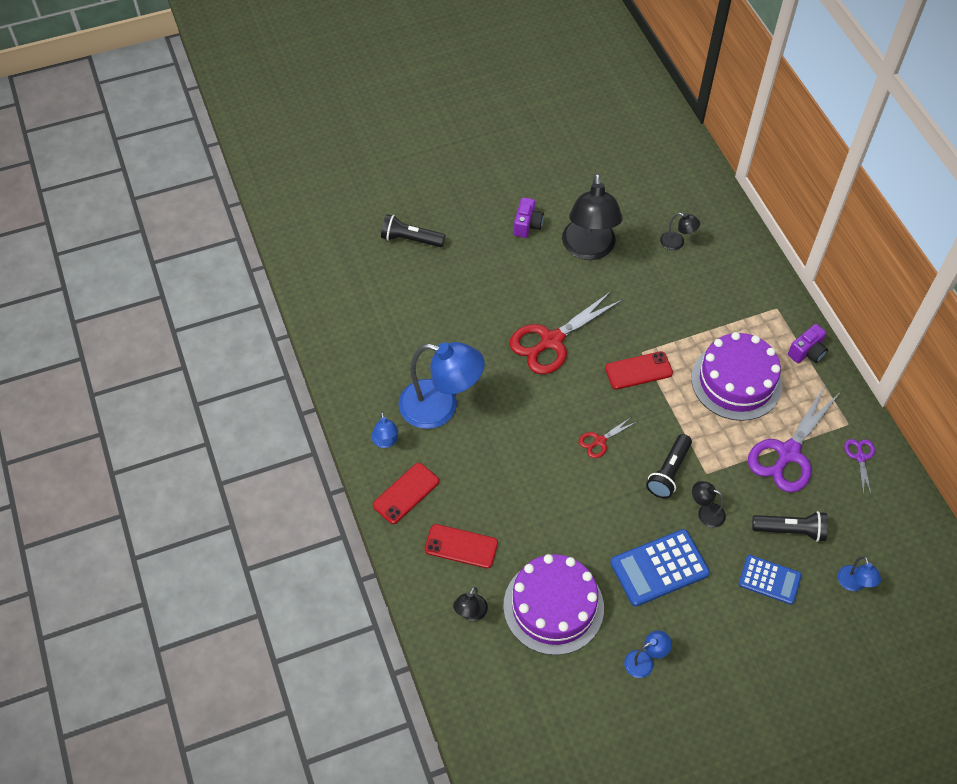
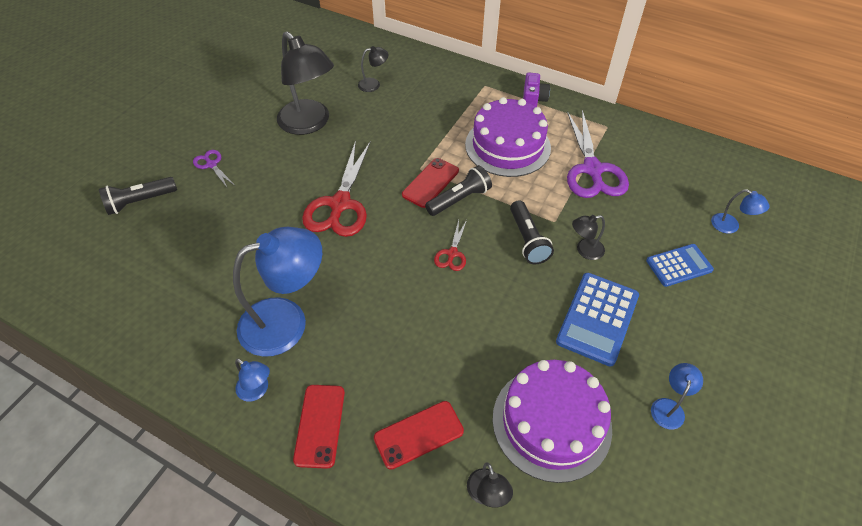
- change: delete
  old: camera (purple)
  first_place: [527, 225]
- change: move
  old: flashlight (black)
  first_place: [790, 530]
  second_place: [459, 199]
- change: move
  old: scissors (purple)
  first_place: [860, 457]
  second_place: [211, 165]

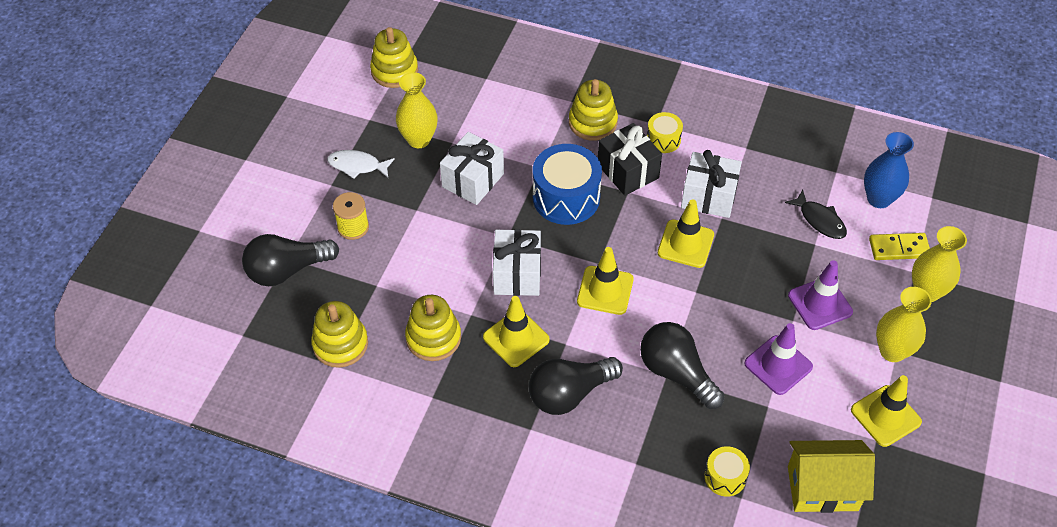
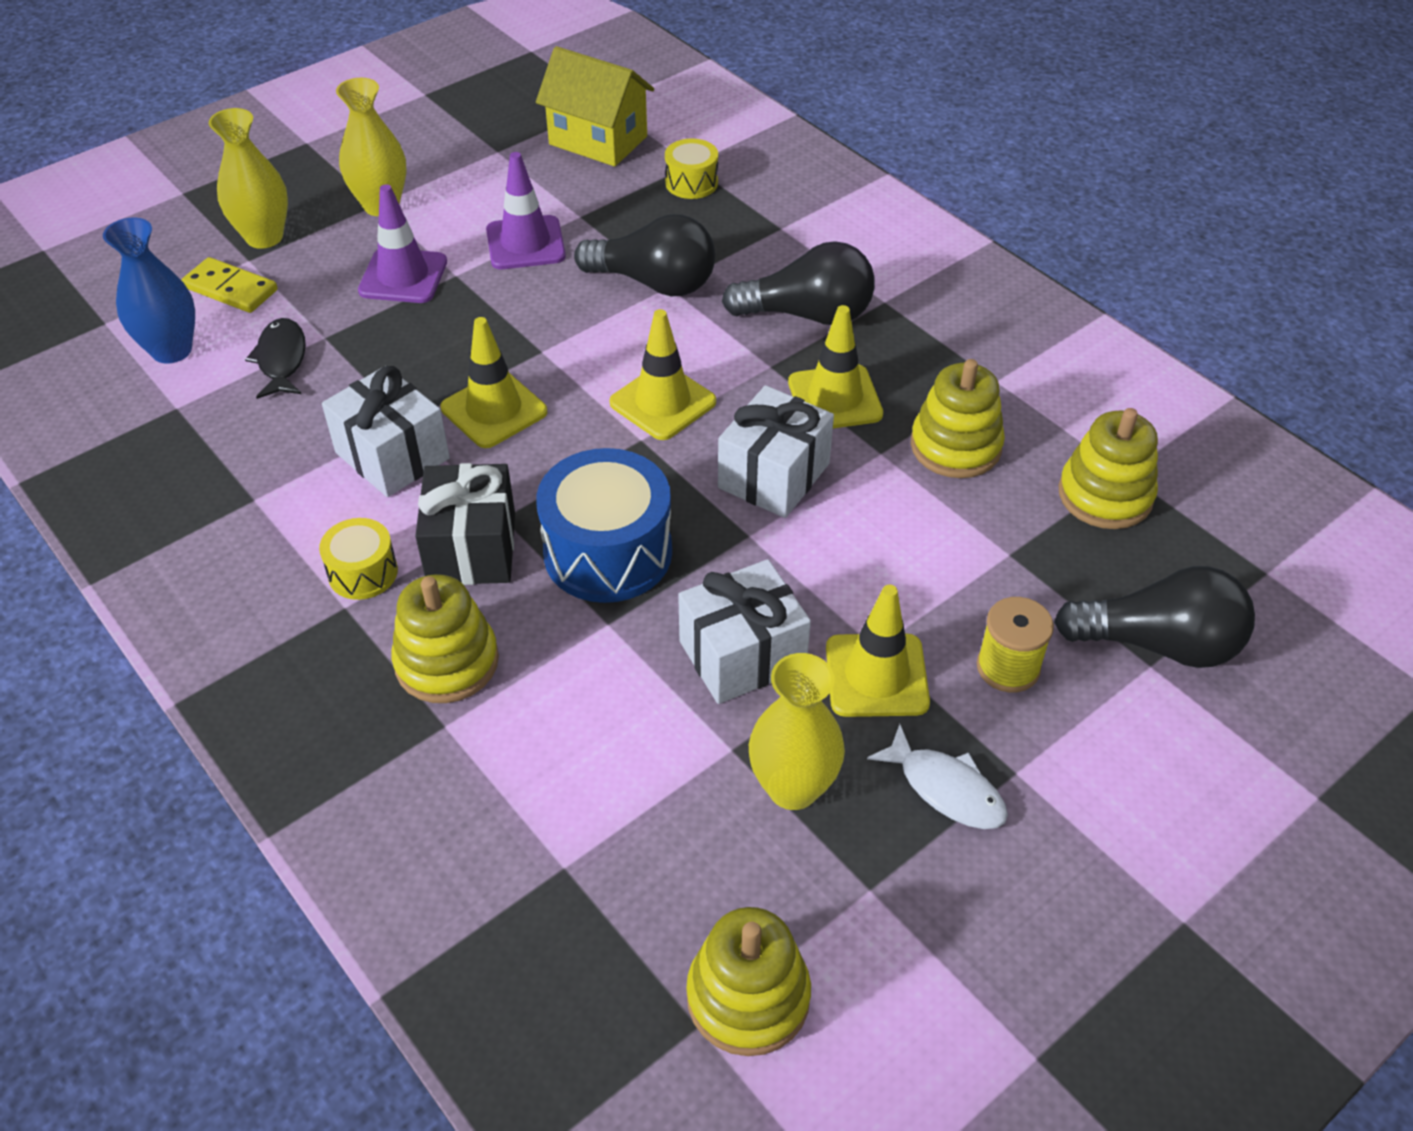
- change: rotate
  old: light bulb (black)
  first_place: [676, 373]
  second_place: [654, 283]
  degrees: -60
- change: move
  old: traffic cone (yellow)
  first_place: [885, 416]
  second_place: [876, 675]

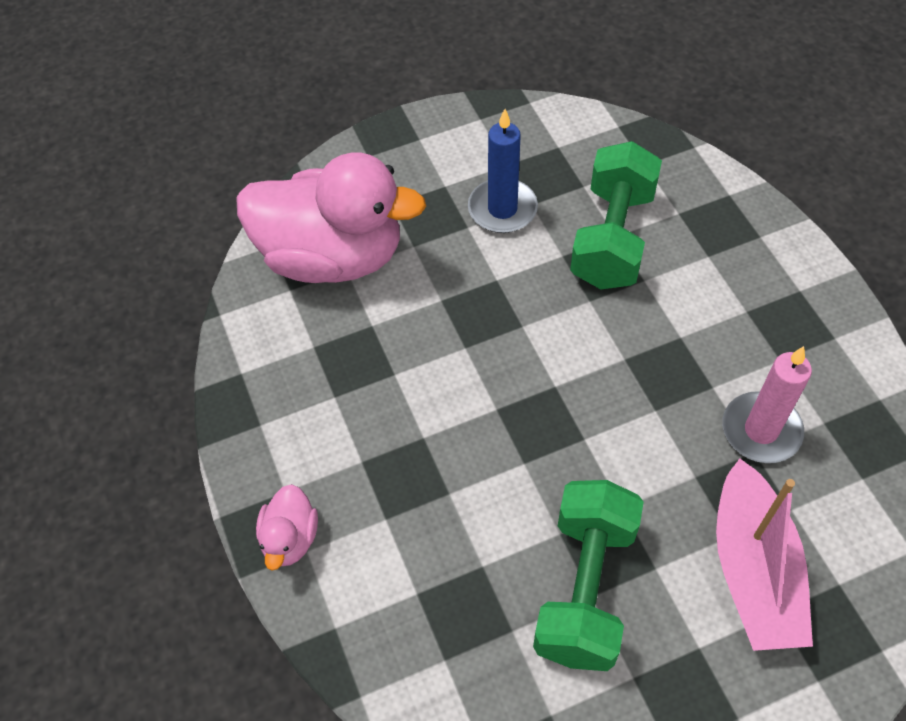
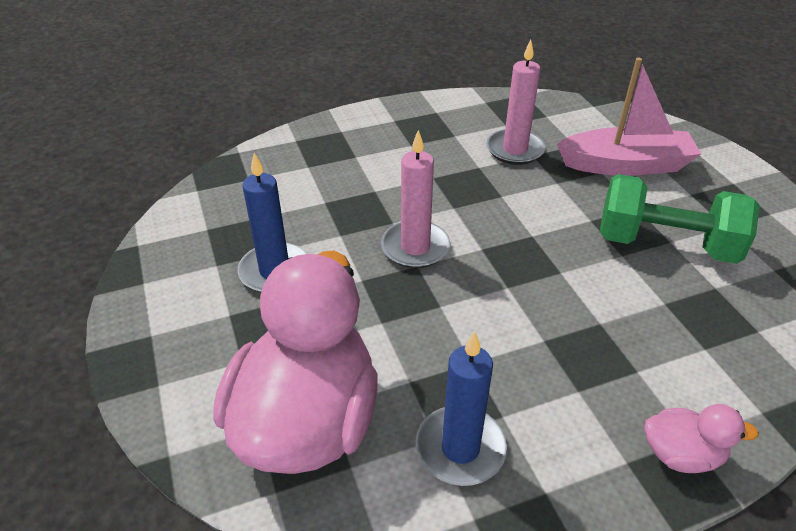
- change: delete
  old: dumbbell (green)
  first_place: [612, 238]
- change: insert
  new: candle (pink)
  second_place: [415, 247]
- change: insert
  new: candle (blue)
  second_place: [460, 448]

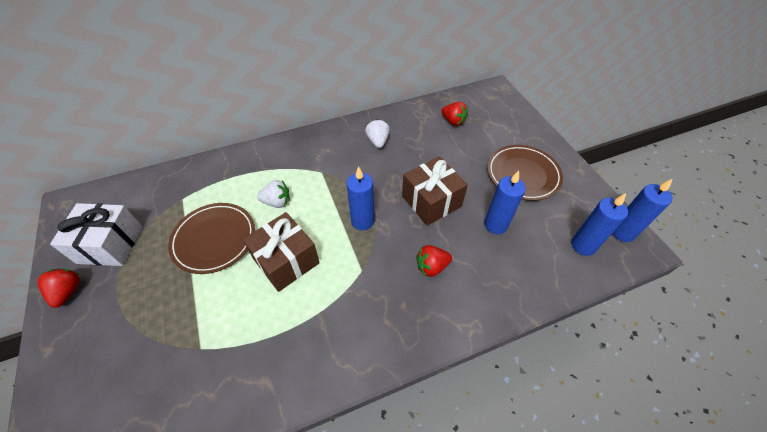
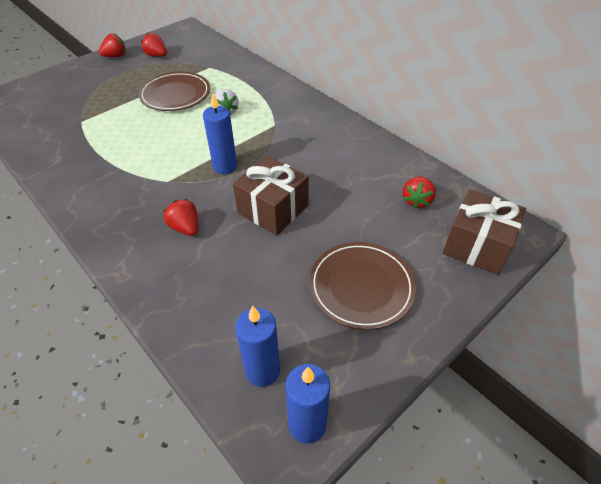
- change: replace
  old: gift (white)
  new: strawberry (red)
  first_place: [110, 244]
  second_place: [157, 56]
- change: move
  old: gift (brown)
  first_place: [286, 261]
  second_place: [477, 245]
- change: delete
  old: strawberry (white)
  first_place: [378, 141]
- change: delete
  old: candle (blue)
  first_place: [495, 225]

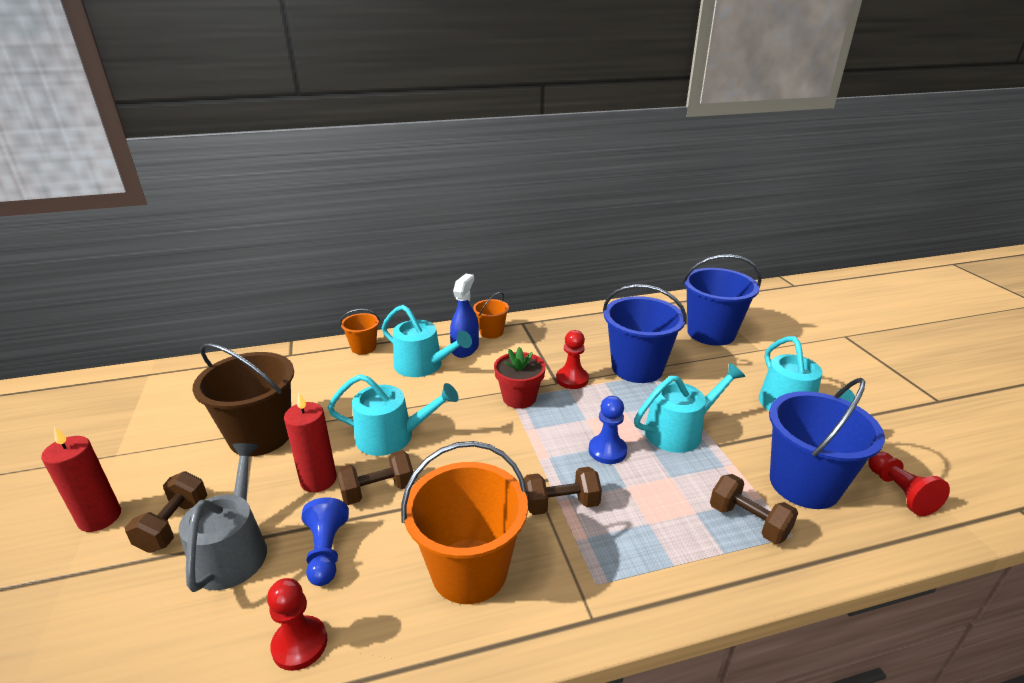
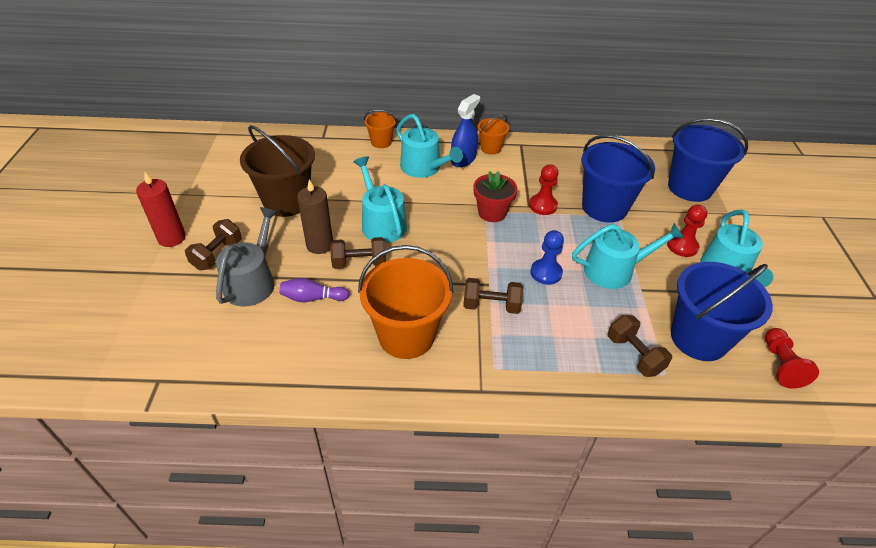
- change: move
  old: pawn (red)
  first_place: [300, 644]
  second_place: [682, 246]
- change: recolor
  old: candle (red)
  new: candle (brown)
  first_place: [318, 480]
  second_place: [320, 245]
- change: replace
  old: pawn (blue)
  new: bowling pin (purple)
  first_place: [326, 551]
  second_place: [313, 298]
- change: rotate
  old: watering can (turquoise)
  first_place: [392, 436]
  second_place: [381, 223]
  degrees: -135

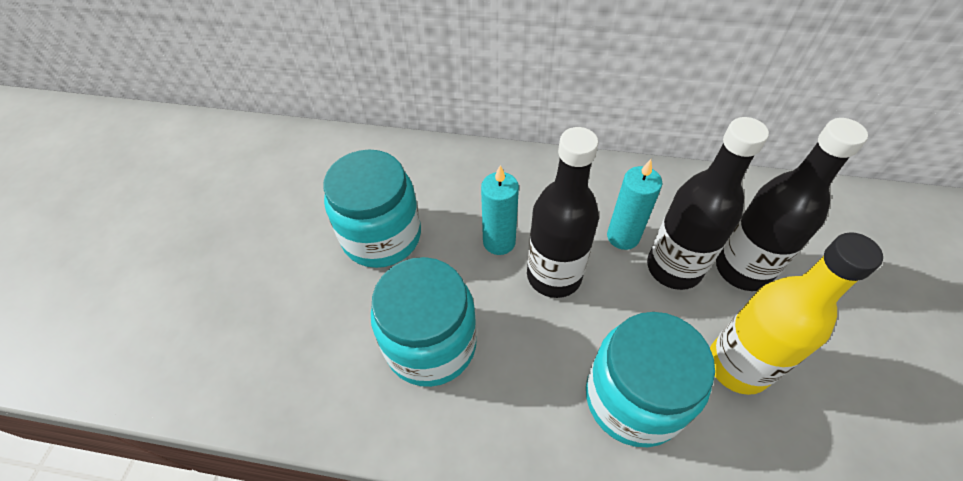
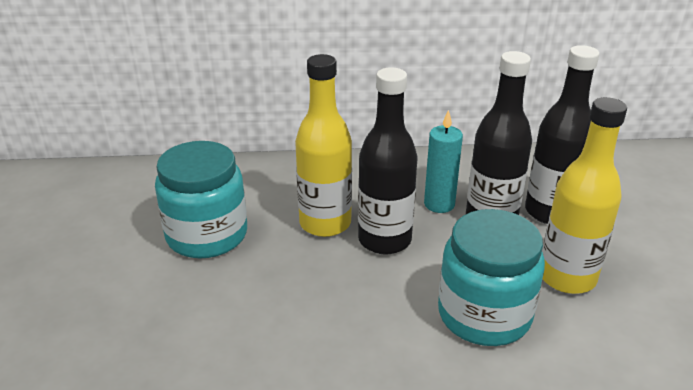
- change: delete
  old: jar (turquoise)
  first_place: [431, 344]
- change: replace
  old: candle (turquoise)
  new: bottle (yellow)
  first_place: [499, 242]
  second_place: [325, 223]

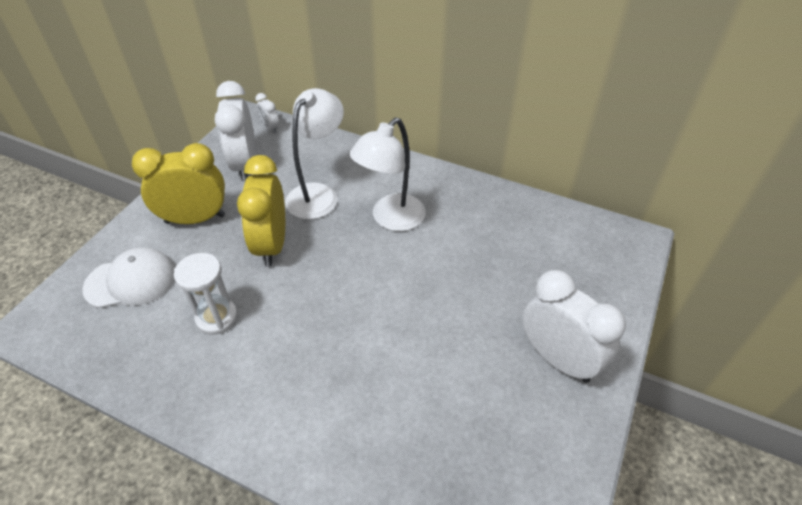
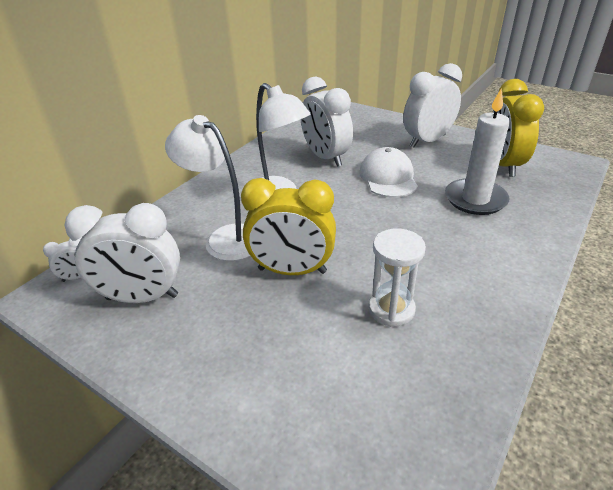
- change: move
  old: cap (white)
  first_place: [131, 281]
  second_place: [388, 177]
- change: move
  old: clock (yellow)
  first_place: [195, 219]
  second_place: [503, 165]
- change: insert
  new: clock (white)
  second_place: [325, 157]
- change: insert
  new: candle (white)
  second_place: [475, 199]

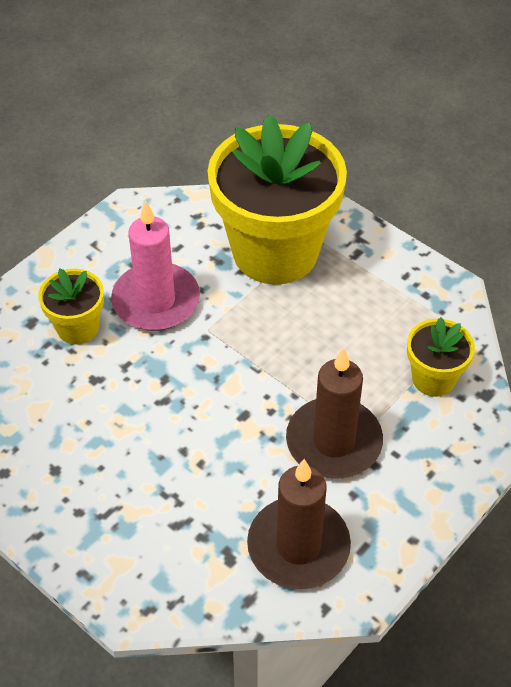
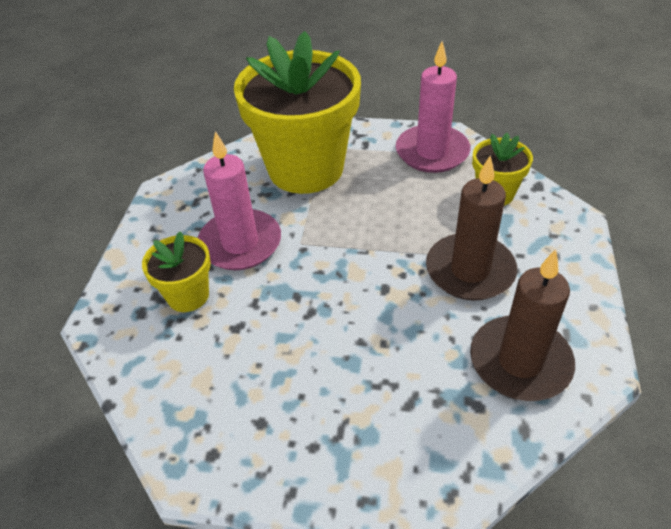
- change: insert
  new: candle (pink)
  second_place: [432, 152]

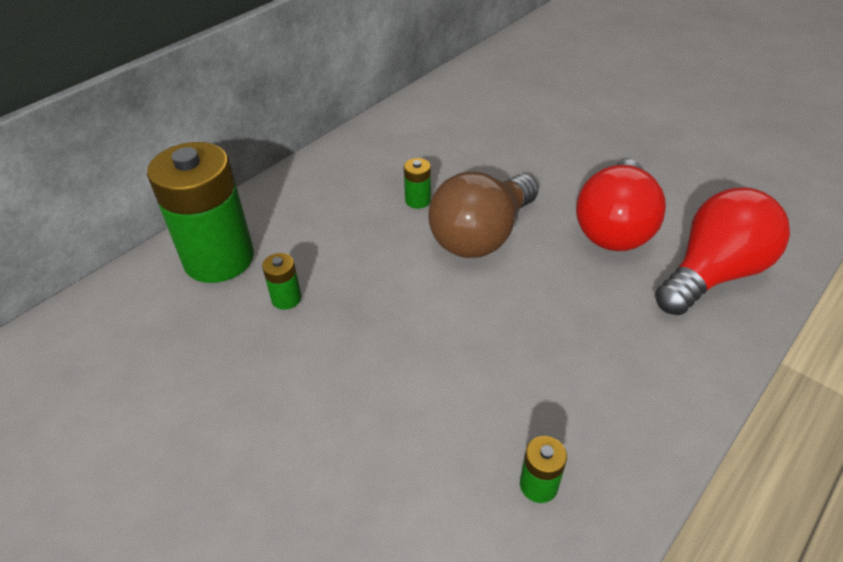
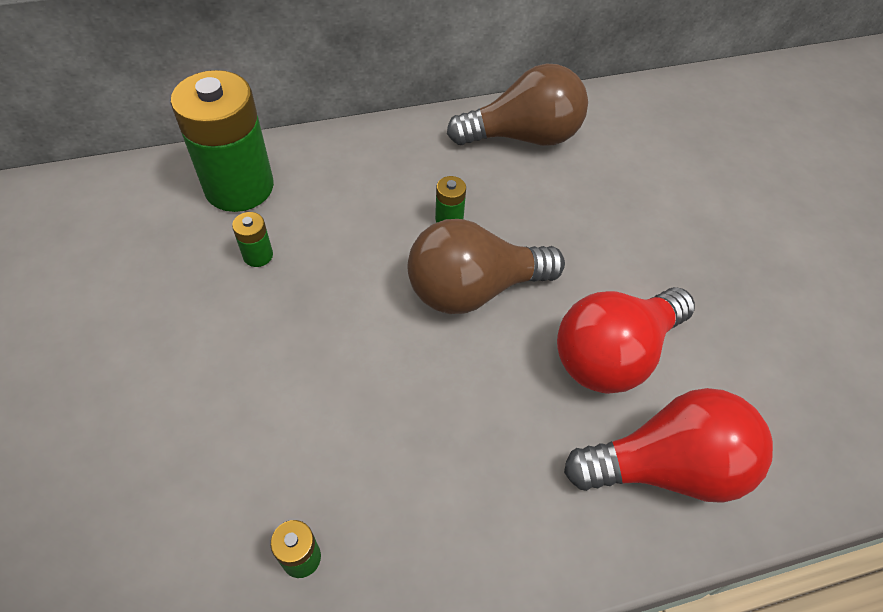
- change: insert
  new: light bulb (brown)
  second_place: [523, 137]

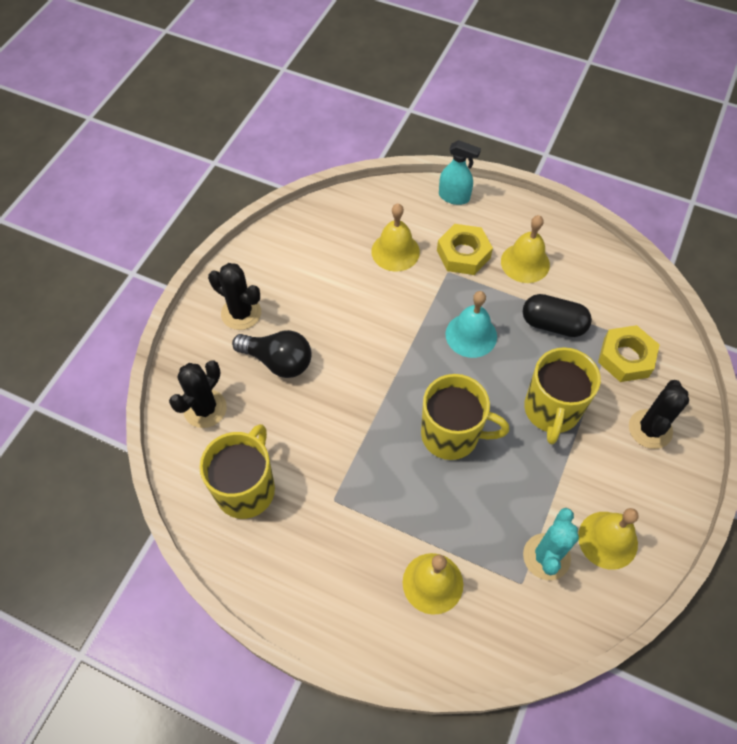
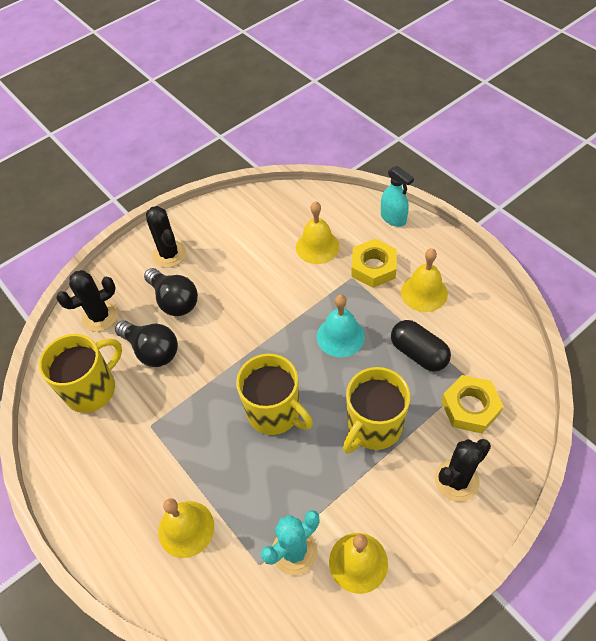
- change: insert
  new: light bulb (black)
  second_place: [152, 350]

